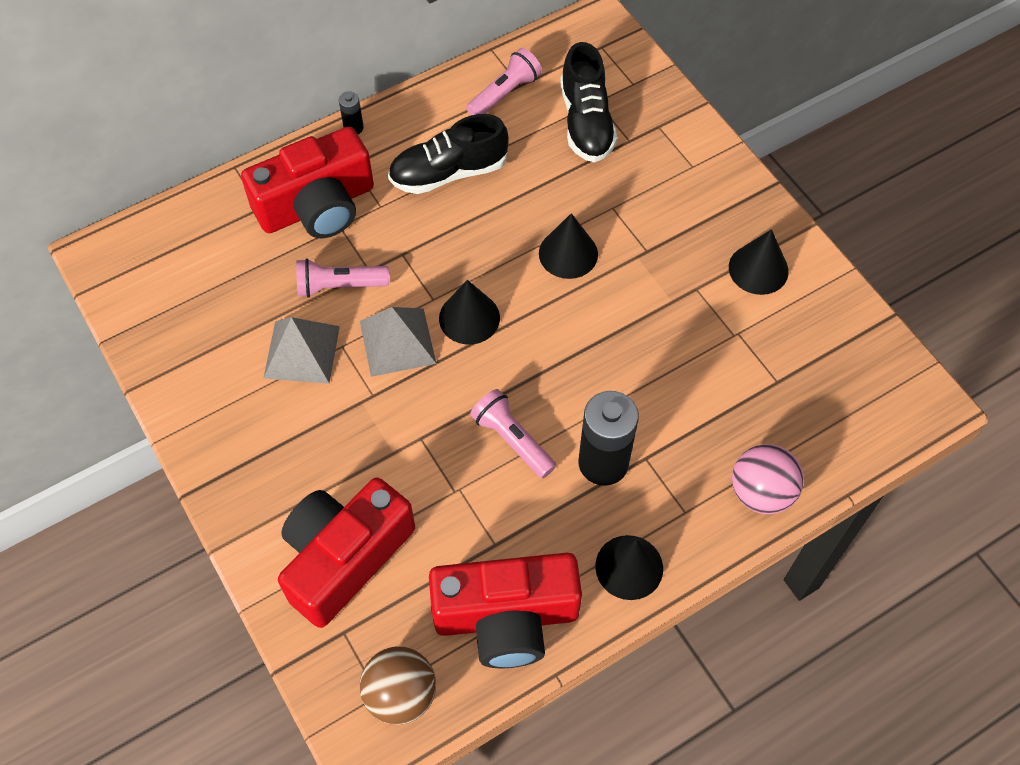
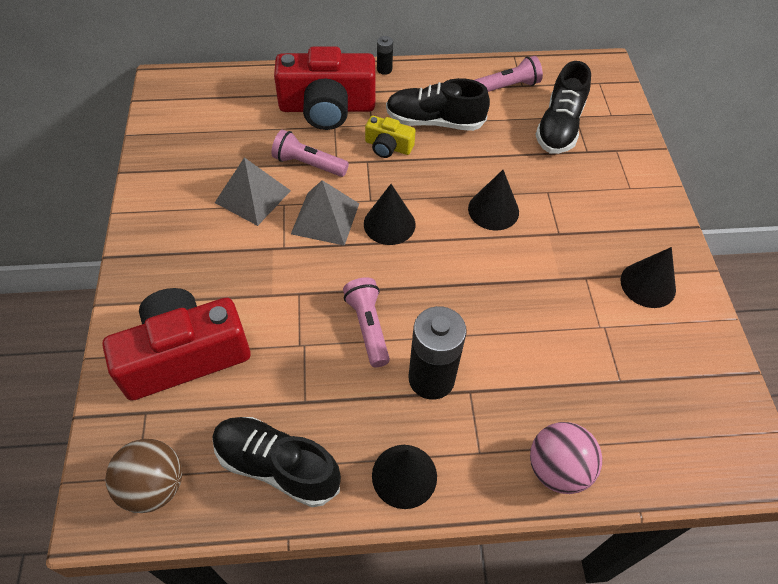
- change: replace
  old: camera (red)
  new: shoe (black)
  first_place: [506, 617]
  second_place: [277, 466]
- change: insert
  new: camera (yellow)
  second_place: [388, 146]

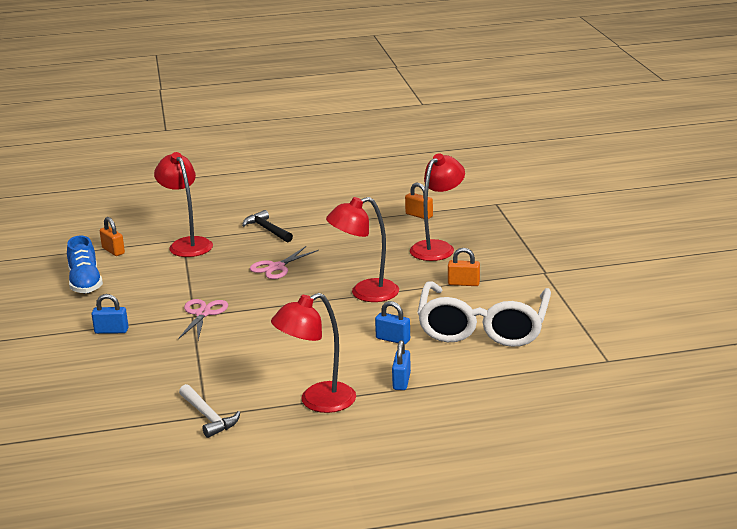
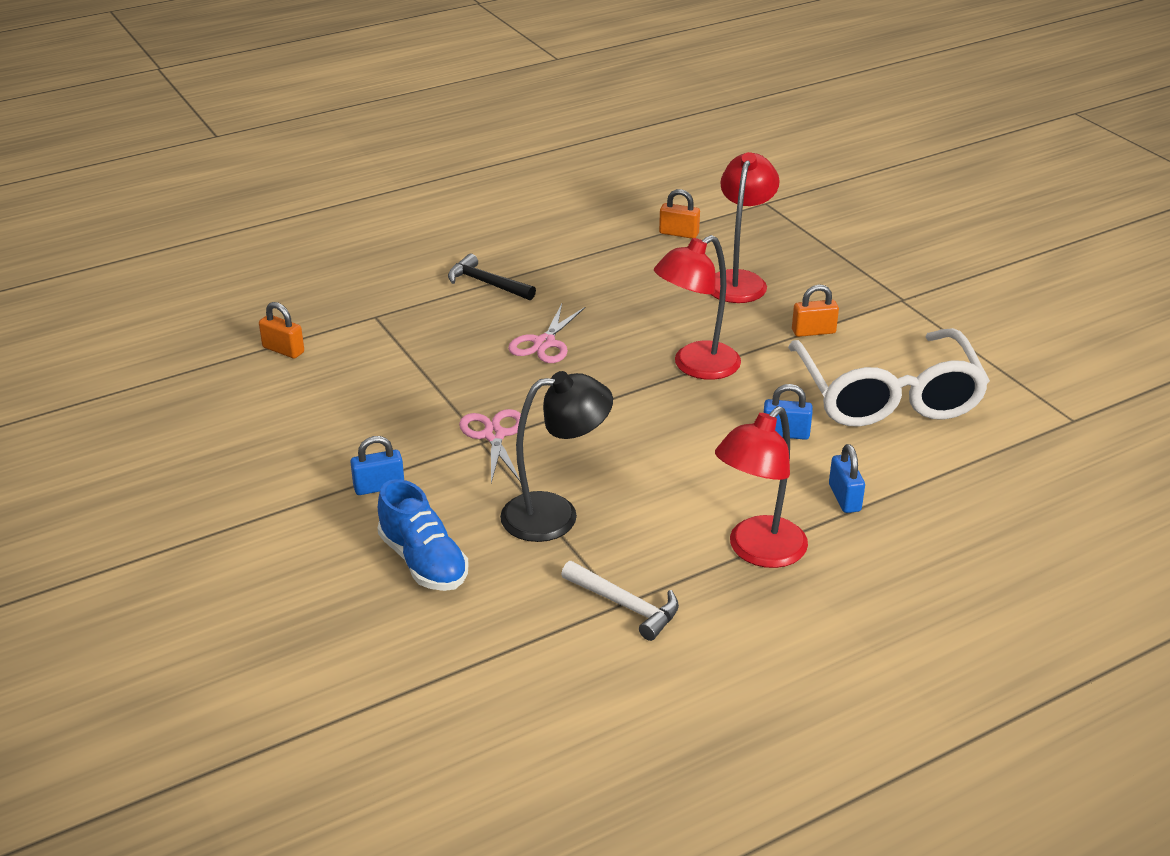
- change: move
  old: shoe (blue)
  first_place: [85, 283]
  second_place: [423, 562]
- change: delete
  old: lamp (red)
  first_place: [187, 244]
- change: insert
  new: lamp (black)
  second_place: [555, 514]

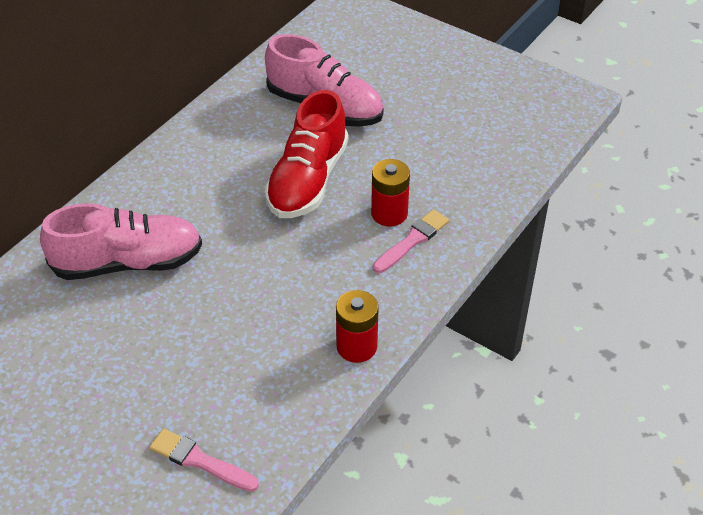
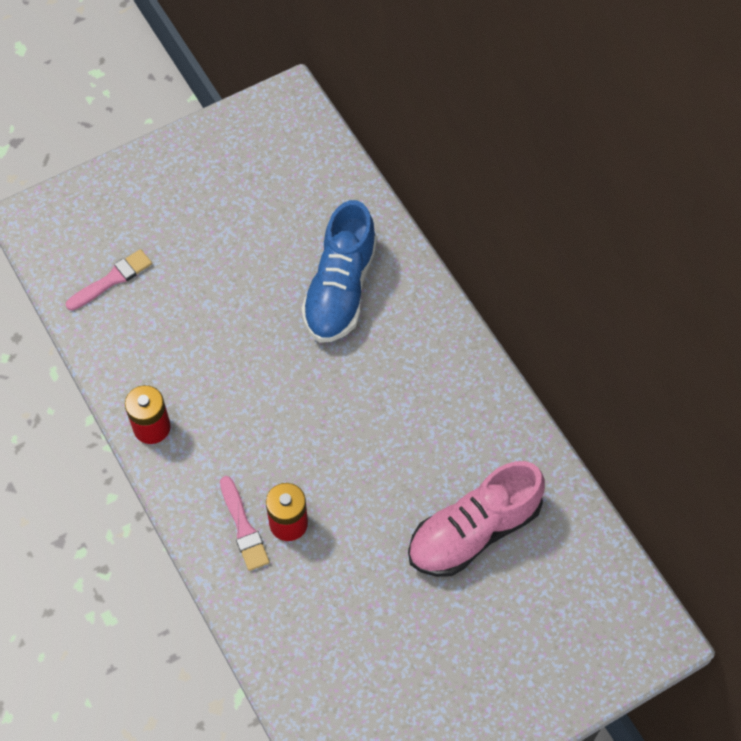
- change: recolor
  old: shoe (pink)
  new: shoe (blue)
  first_place: [128, 262]
  second_place: [340, 289]
- change: delete
  old: shoe (red)
  first_place: [308, 180]

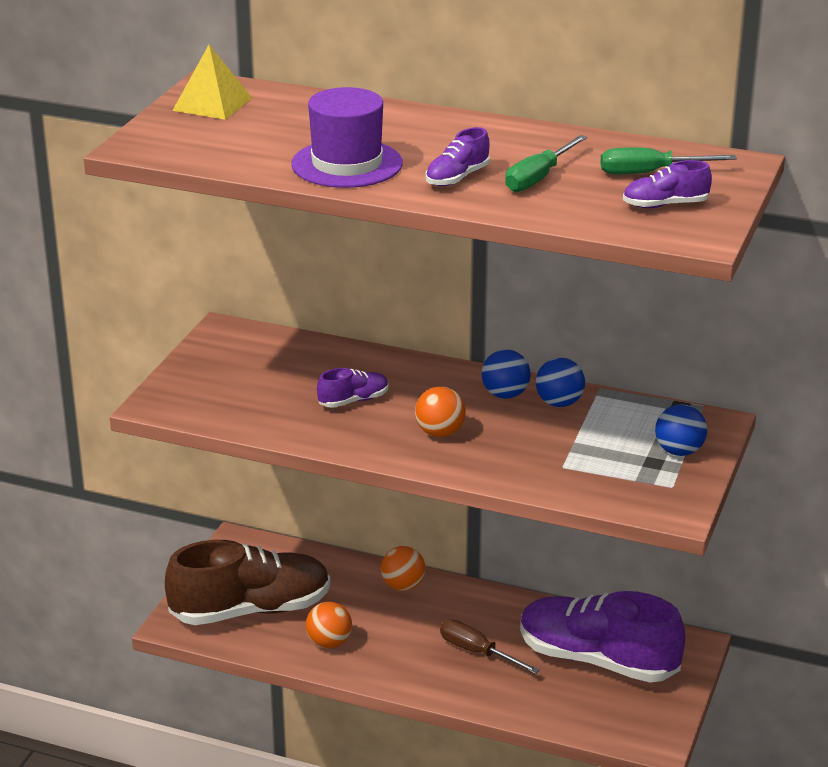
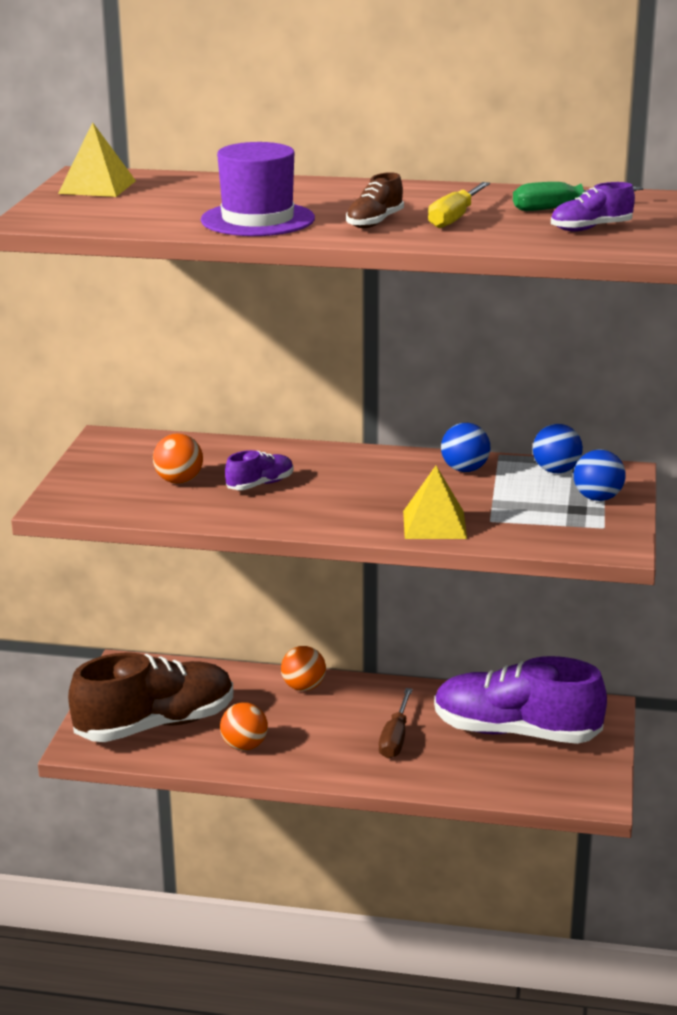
- change: move
  old: ball (orange)
  first_place: [440, 433]
  second_place: [179, 481]
- change: recolor
  old: shoe (purple)
  new: shoe (brown)
  first_place: [457, 178]
  second_place: [375, 222]
- change: rotate
  old: screwdriver (brown)
  first_place: [477, 652]
  second_place: [395, 738]
  degrees: -105
- change: move
  old: ball (blue)
  first_place: [505, 394]
  second_place: [556, 471]
- change: recolor
  old: screwdriver (green)
  new: screwdriver (yellow)
  first_place: [538, 178]
  second_place: [455, 218]
- change: insert
  new: pyramid (yellow)
  second_place: [434, 524]

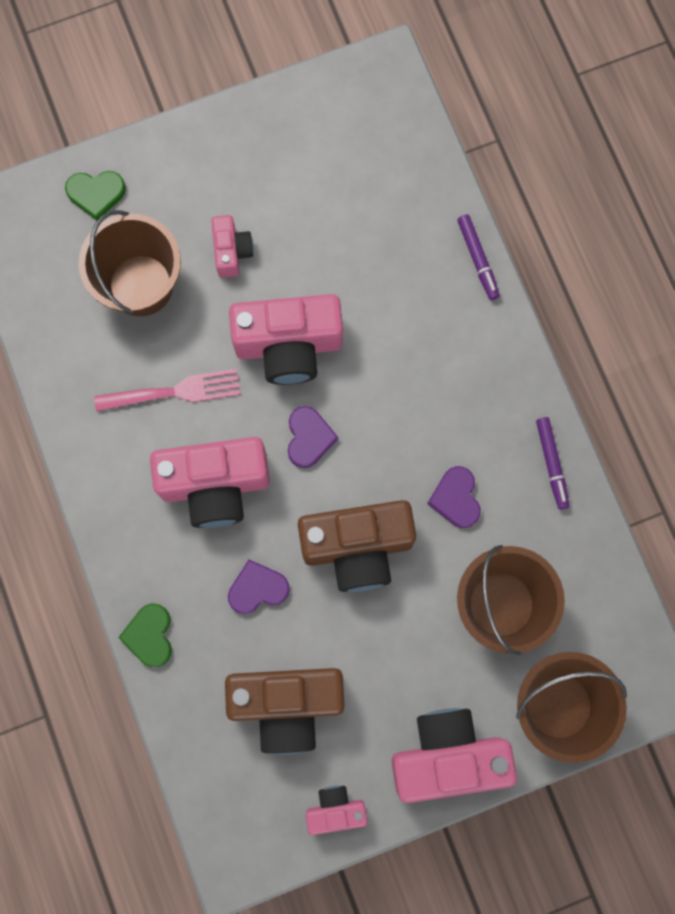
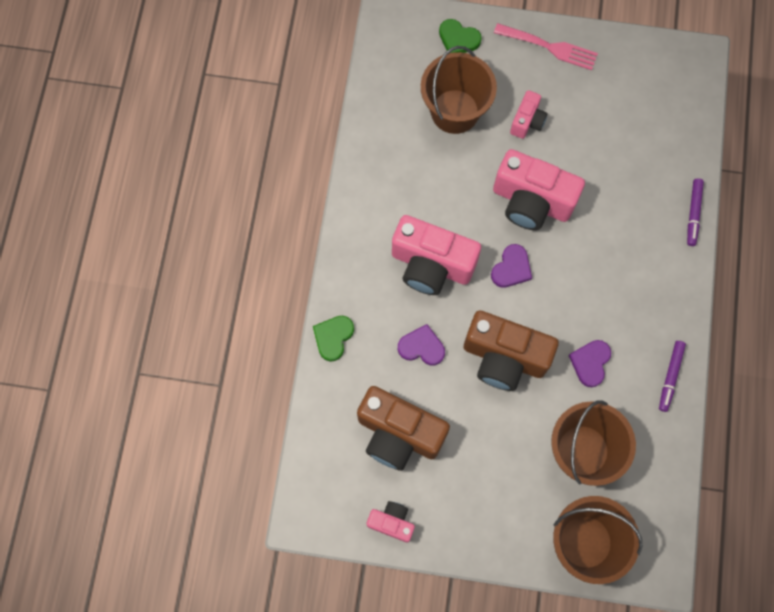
- change: move
  old: fork (pink)
  first_place: [175, 391]
  second_place: [550, 47]
- change: delete
  old: camera (pink)
  first_place: [447, 756]

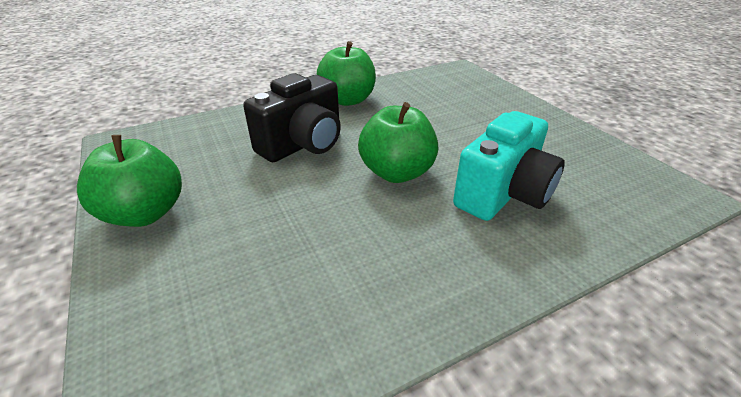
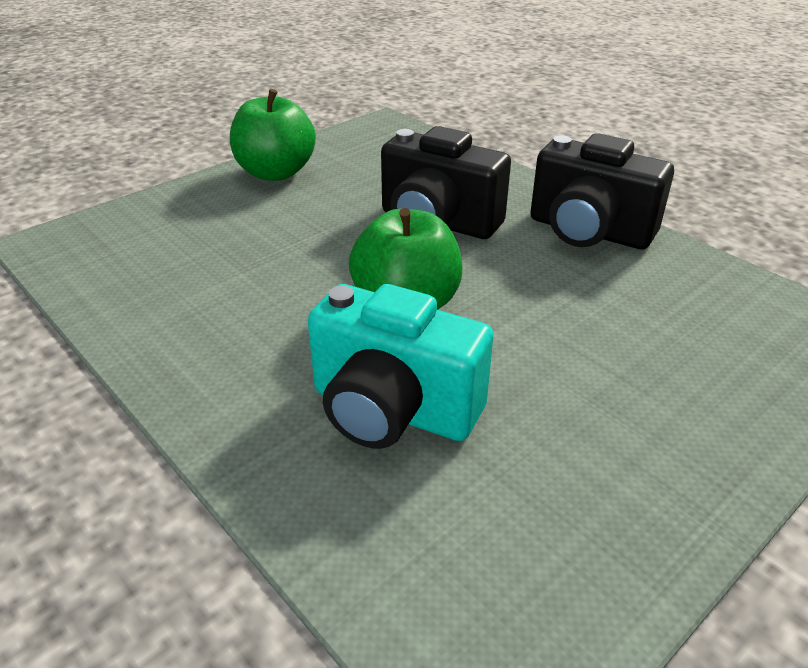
- change: replace
  old: apple (green)
  new: camera (black)
  first_place: [348, 100]
  second_place: [588, 231]

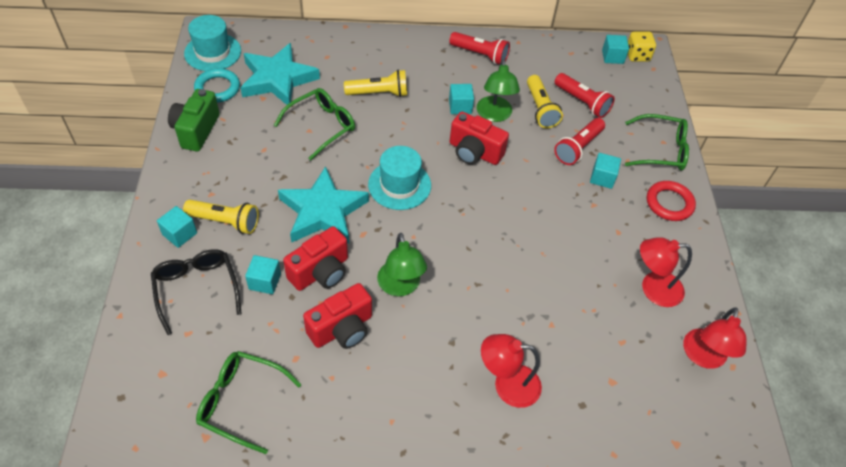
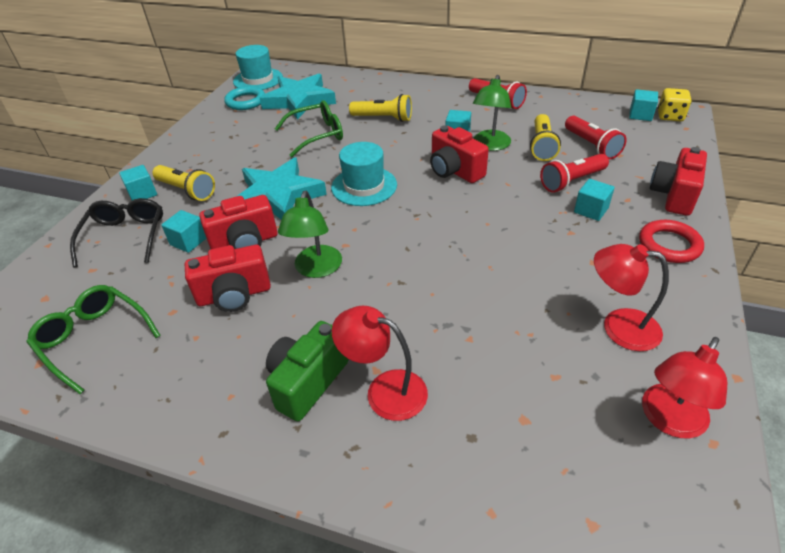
- change: move
  old: camera (green)
  first_place: [196, 130]
  second_place: [307, 382]
- change: replace
  old: glasses (green)
  new: camera (red)
  first_place: [661, 150]
  second_place: [674, 195]

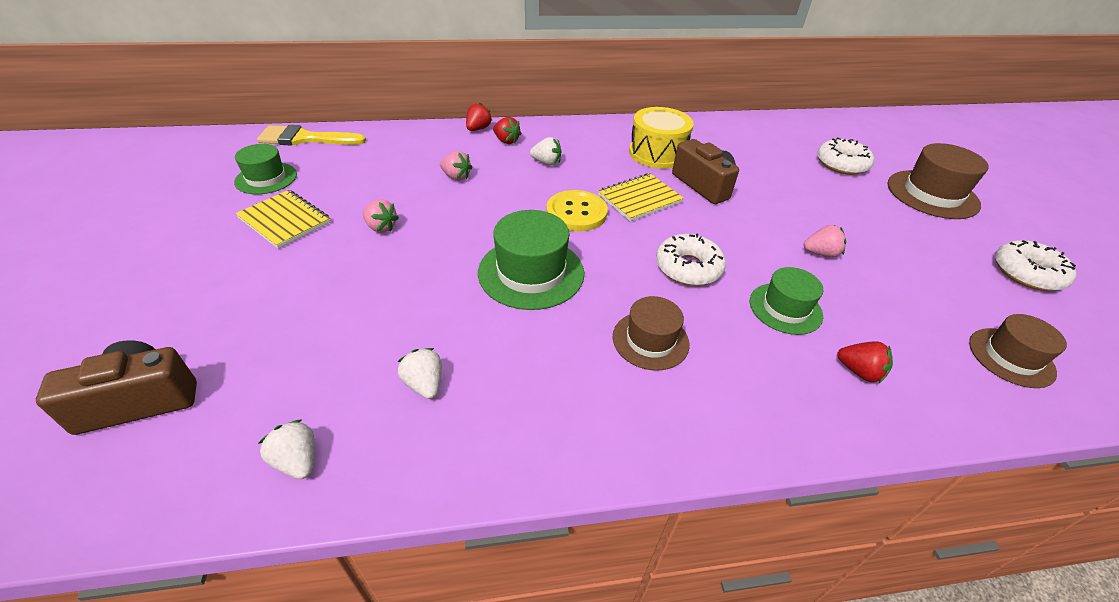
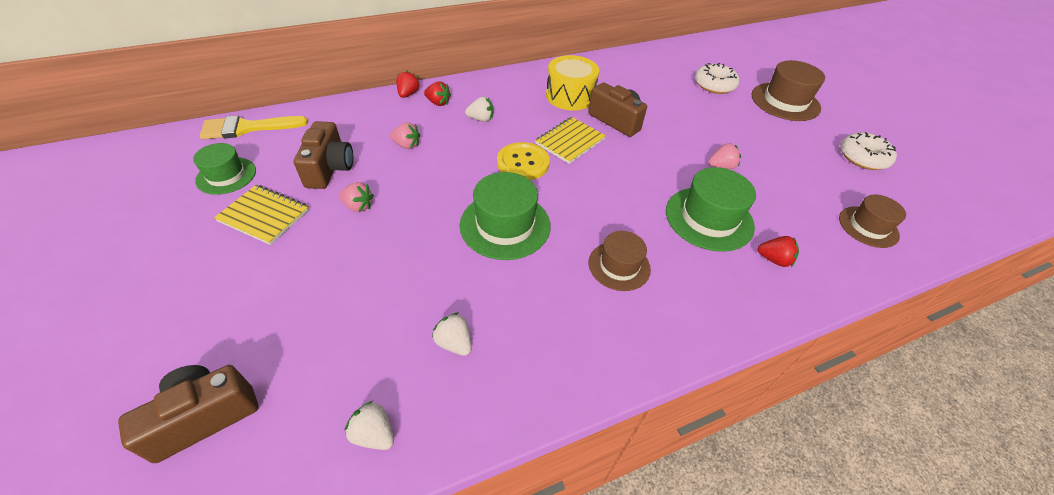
- change: delete
  old: donut (white)
  first_place: [688, 268]
- change: resize
  old: hat (green)
  first_place: [785, 308]
  second_place: [709, 218]
  factor: 1.55
- change: insert
  new: camera (brown)
  second_place: [329, 168]

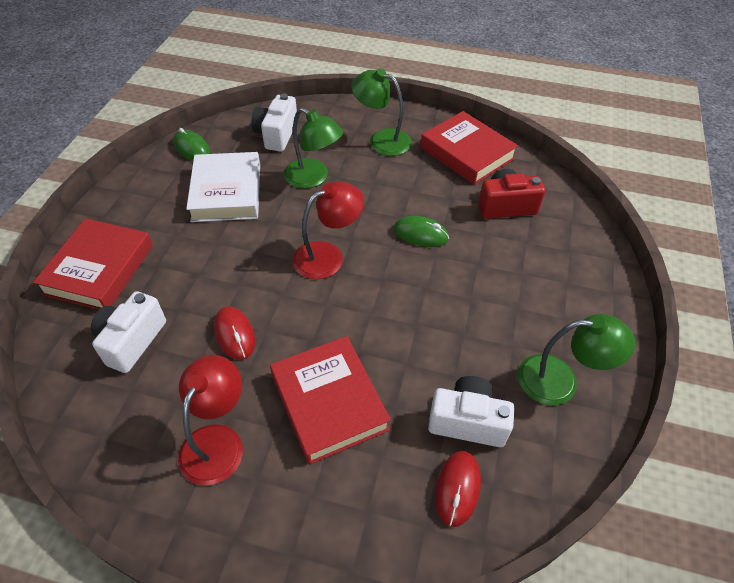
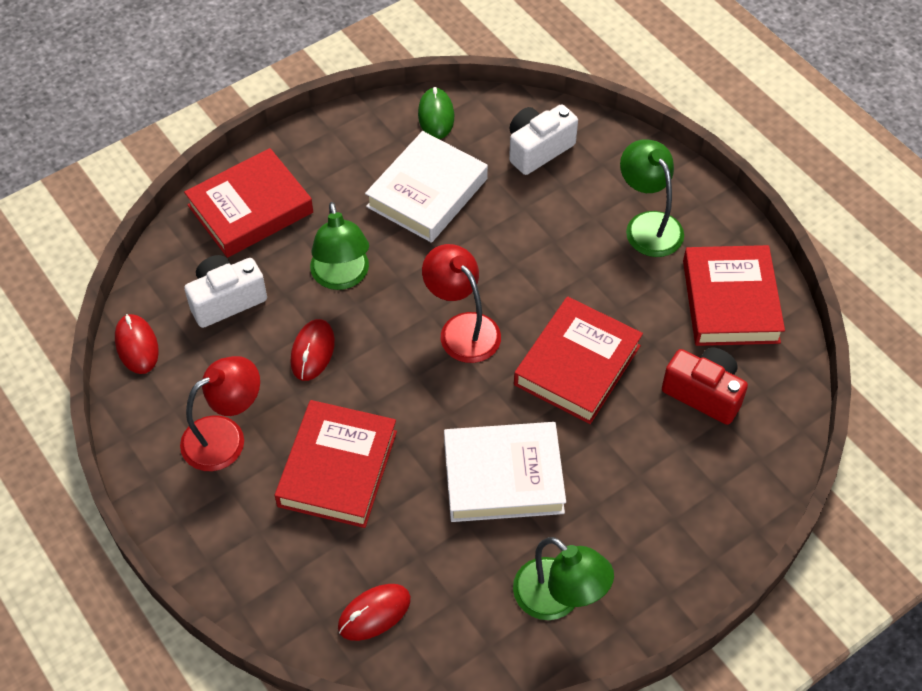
- change: move
  old: lamp (green)
  first_place: [313, 178]
  second_place: [342, 277]
- change: rotate
  old: lamp (red)
  first_place: [328, 256]
  second_place: [462, 328]
  degrees: -135
- change: replace
  old: mouse (green)
  new: book (red)
  first_place: [420, 234]
  second_place: [577, 365]
- change: delete
  old: camera (white)
  first_place: [467, 421]
- change: insert
  new: mouse (red)
  second_place: [137, 346]
- change: insert
  new: book (white)
  second_place: [503, 476]

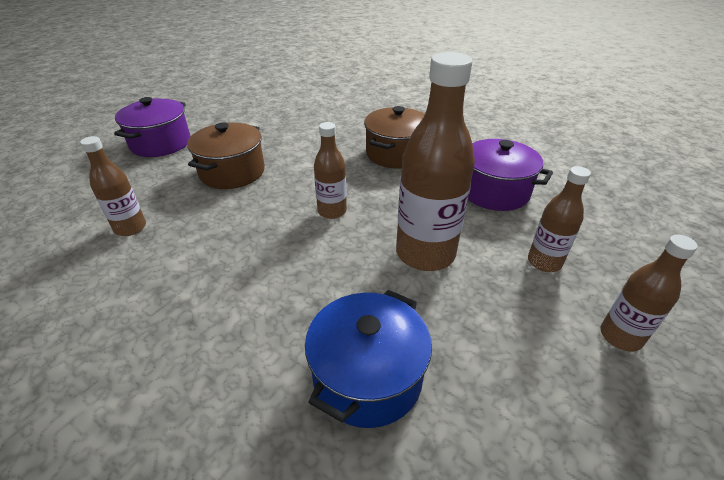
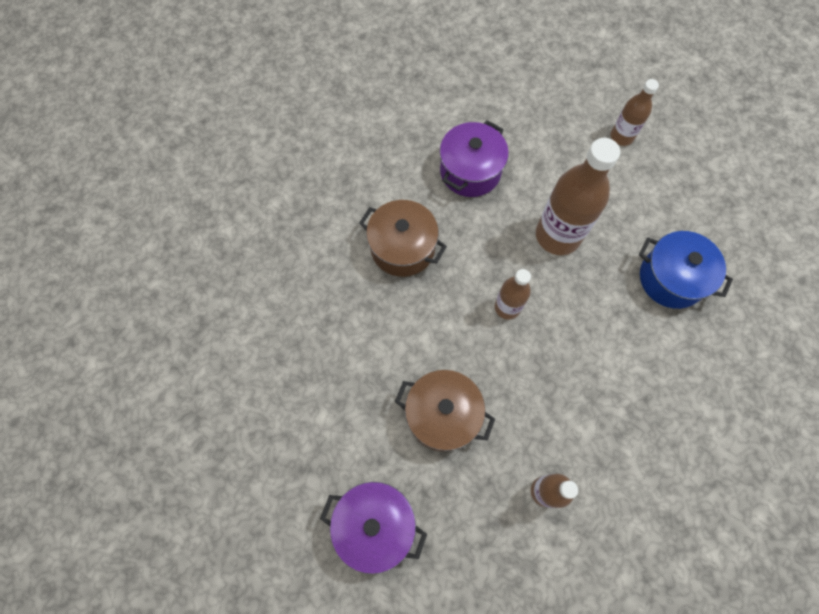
- change: delete
  old: bottle (brown)
  first_place: [544, 262]

